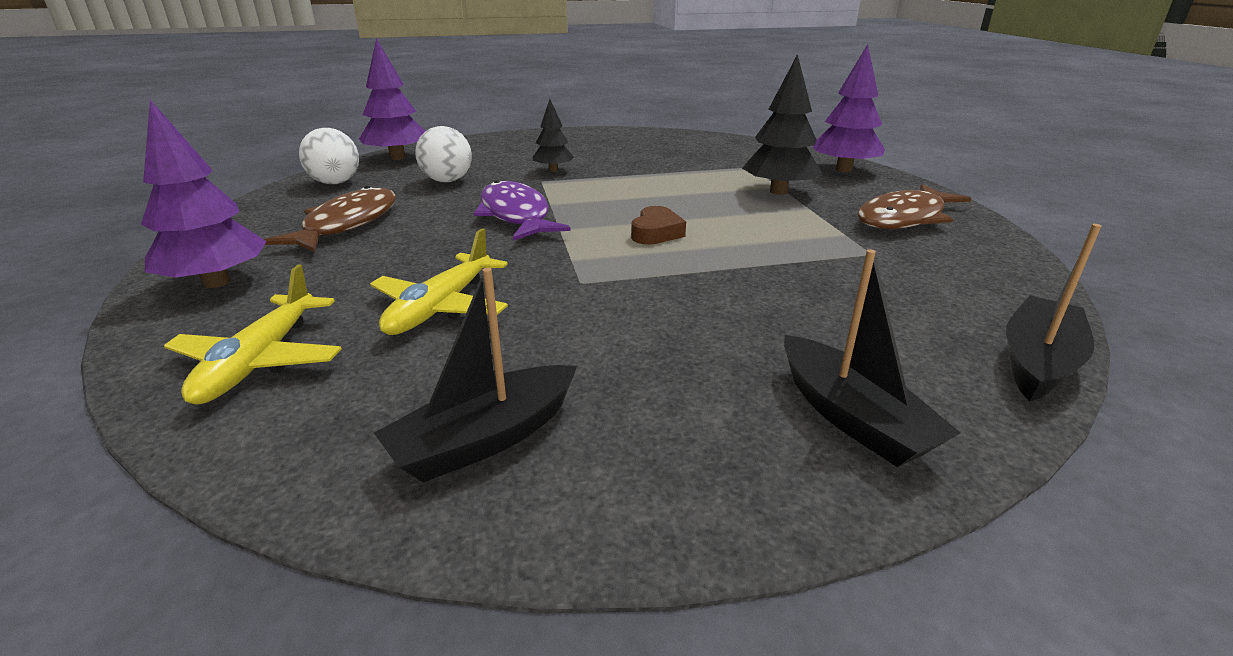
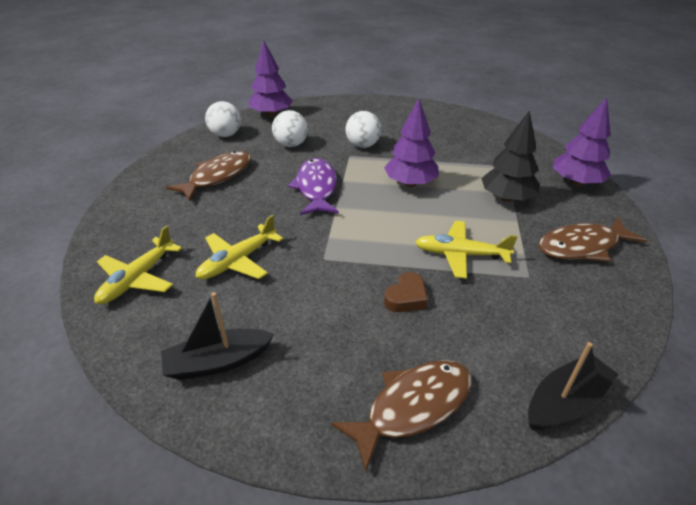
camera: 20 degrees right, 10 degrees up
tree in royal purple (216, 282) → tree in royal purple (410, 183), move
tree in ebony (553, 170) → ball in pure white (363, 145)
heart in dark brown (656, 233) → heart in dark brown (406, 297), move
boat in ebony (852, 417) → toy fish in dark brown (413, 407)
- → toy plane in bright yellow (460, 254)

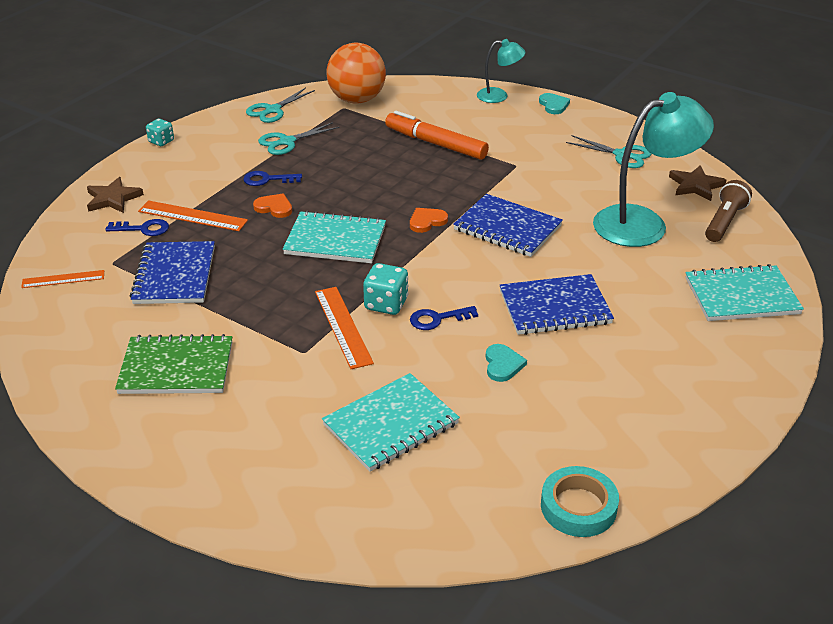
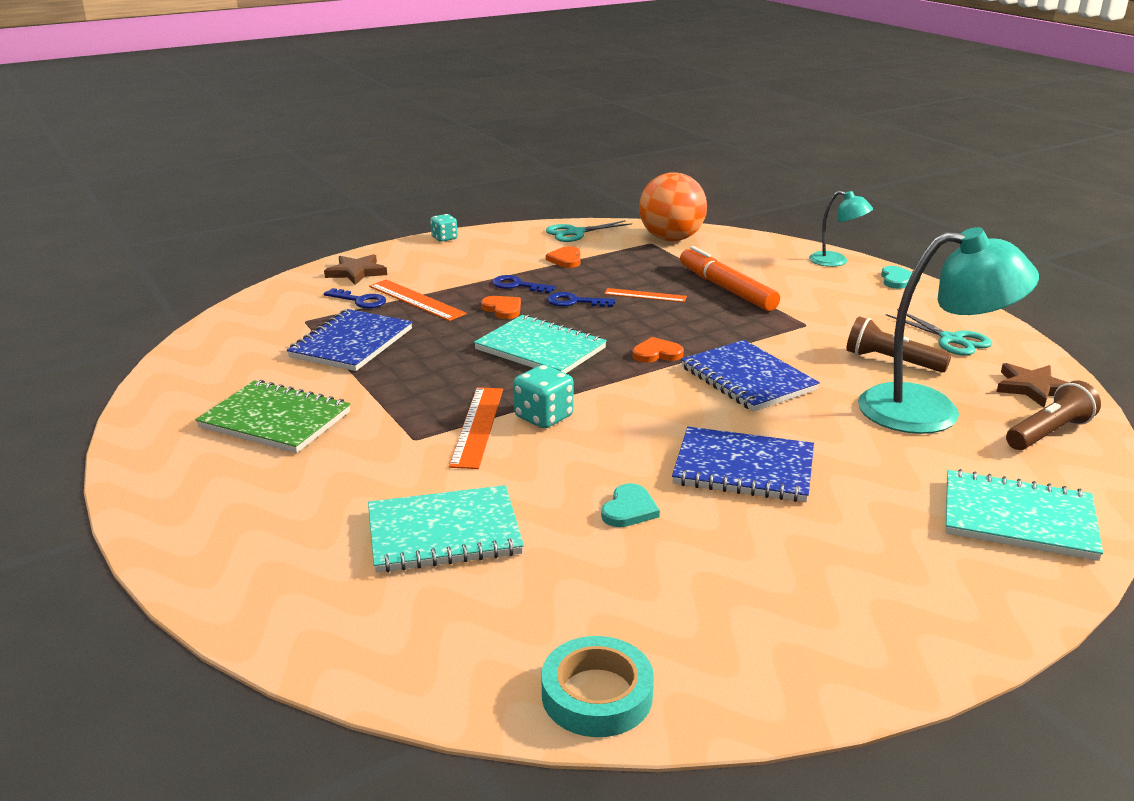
camera: 25 degrees right, 10 degrees down
straightedge in orange-coloured (63, 279) → straightedge in orange-coloured (645, 295), move
shears in turquoise (286, 142) → heart in orange-coloured (566, 259)
key in royal blue (437, 319) → key in royal blue (575, 302), move
- → pocket torch in dark brown (891, 361)

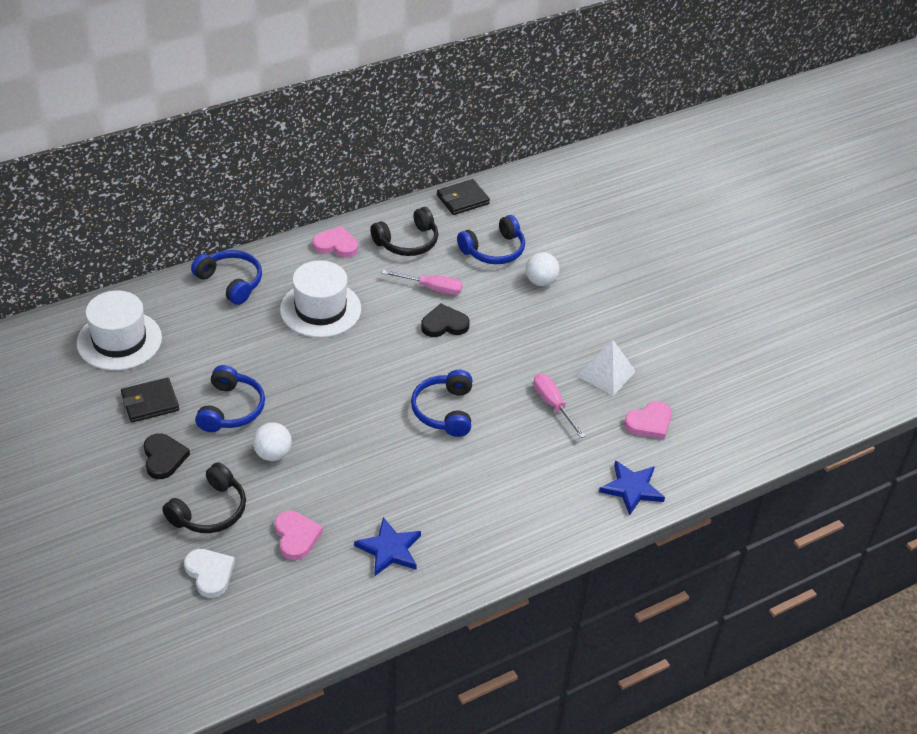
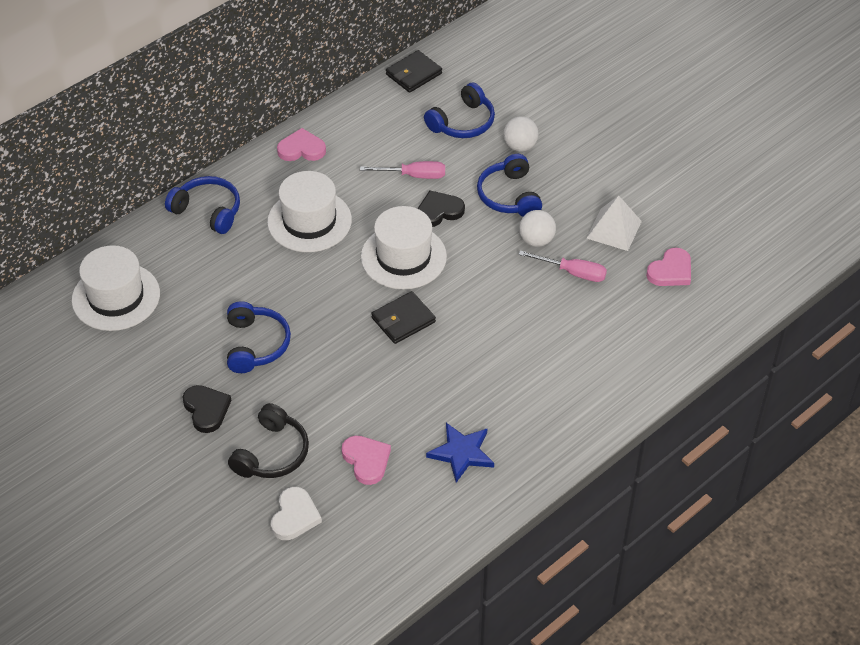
camera: 10 degrees left, 5 degrees up
wallet in ebony (150, 402) → wallet in ebony (403, 320), move
heart in pure white (210, 573) → heart in pure white (295, 516), 60 degrees clockwise
ball in pure white (273, 454) → ball in pure white (536, 240), move
over-ear headphones in ebony (407, 242) → -
over-ear headphones in royal blue (444, 411) → over-ear headphones in royal blue (509, 196), move
hand screwdriver in rosy (553, 405) → hand screwdriver in rosy (572, 272), 150 degrees clockwise
five-pointed star in royal blue (632, 488) → -
- → tall hat in pure white (403, 257)

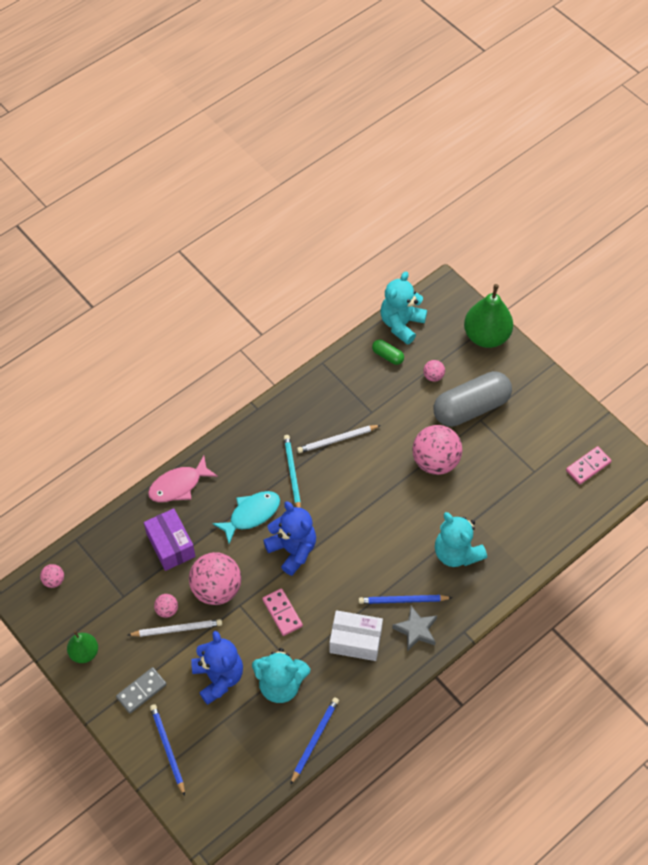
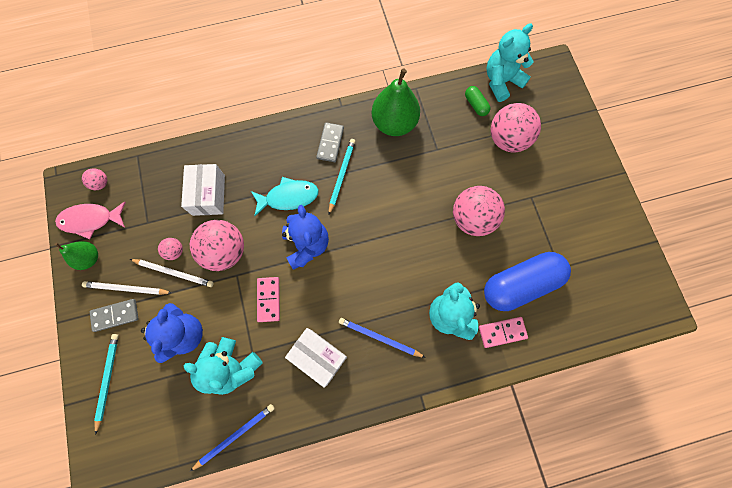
camera: 25 degrees right, 15 degrees up
package in royal purple (171, 545) → package in pure white (209, 195)
toy fish in rosy (178, 485) → toy fish in rosy (91, 220), move
lead pencil in royal blue (167, 748) → lead pencil in turquoise (107, 380)
lead pencil in pure white (337, 440) → lead pencil in pure white (127, 289), move
five-pointed star in grey (416, 630) → -
ball in rosy (433, 376) → ball in rosy (507, 139), x2.19
pill in grey (471, 408) → -
pear fruit in leaf-green (486, 336) → pear fruit in leaf-green (394, 123), move
domino piece in rosy (588, 466) → domino piece in rosy (502, 332), move
- → domino piece in grey (330, 143)
- → pill in royal blue (520, 284)

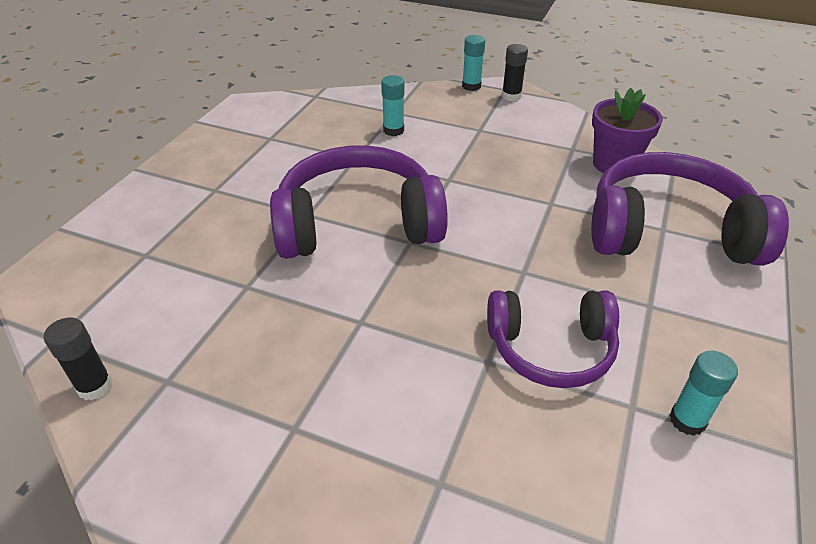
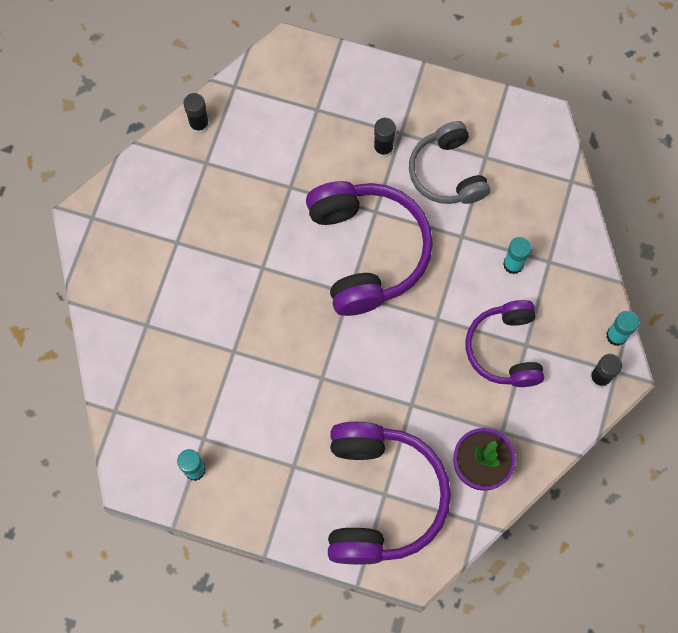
camera: 85 degrees right, 30 degrees up
over-ear headphones in royal purple (551, 349) → over-ear headphones in royal purple (505, 349), move
- → stick of glue in ebony (383, 148)
- → over-ear headphones in grey (447, 173)

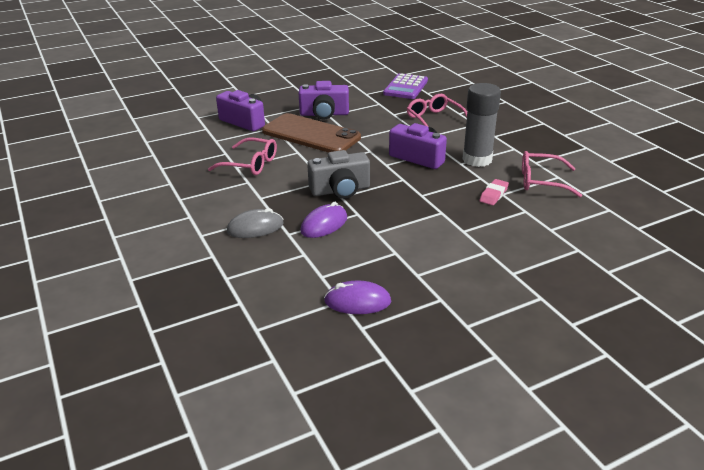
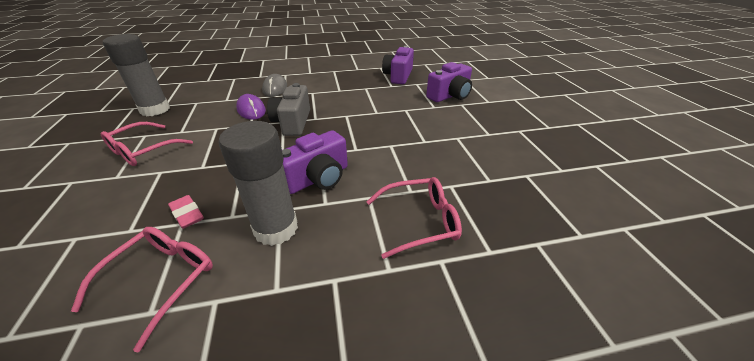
camera: 105 degrees right, 5 degrees up
spectacles in rosy (250, 164) → spectacles in rosy (144, 150), move
mobile phone in dark brown (311, 134) → -
photo camera in royal purple (324, 114) → photo camera in royal purple (398, 76), move
PC mouse in royal purple (357, 301) → stick of glue in grey (155, 110)
calculator in royal purple (406, 87) → -

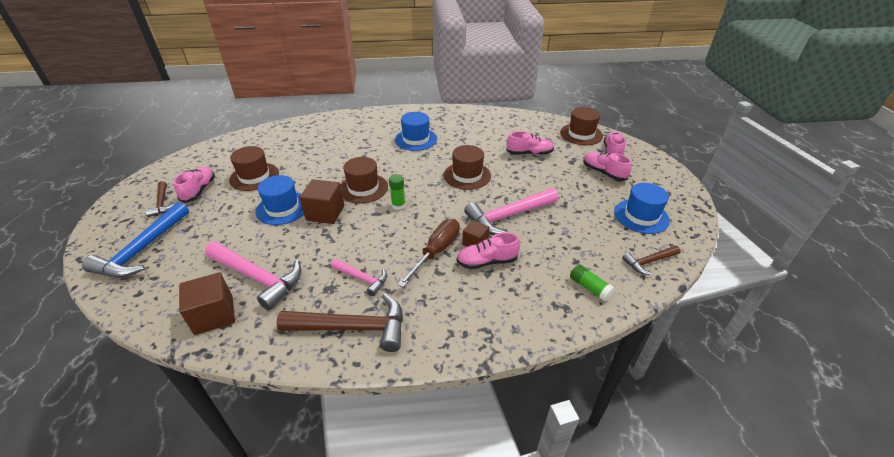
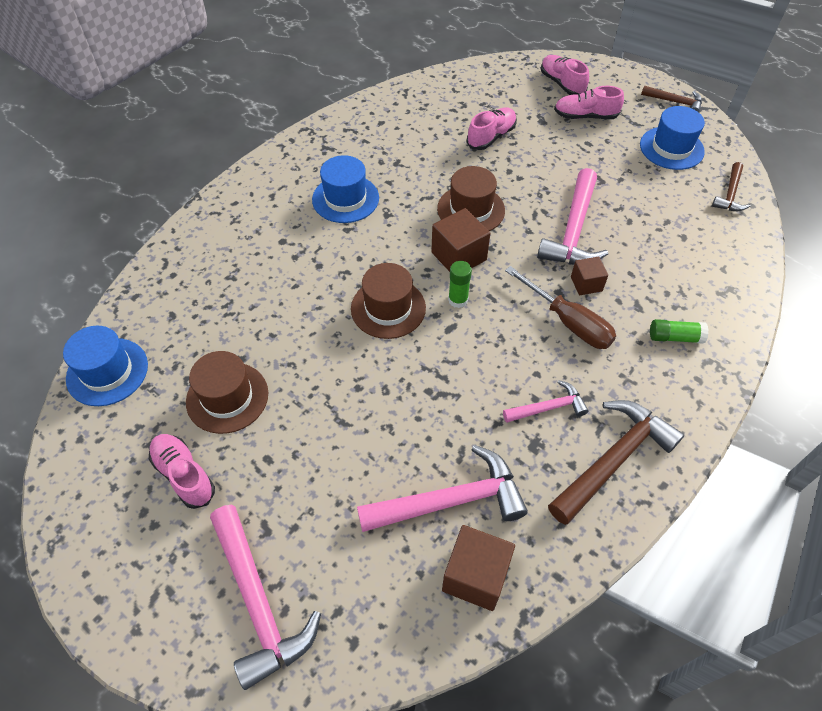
camera: 45 degrees left, 15 degrees up
claw hammer in royal blue (142, 250) → claw hammer in rosy (258, 602)
claw hammer in dark brown (162, 203) → claw hammer in dark brown (675, 102), move
tall hat in royal blue (282, 208) → tall hat in royal blue (107, 372), move
solid cube in dark brown (325, 213) → solid cube in dark brown (458, 256), move
hand screwdriver in dark brown (436, 251) → hand screwdriver in dark brown (568, 322), 150 degrees clockwise
lace-up shoe in rosy (487, 261) → -
tall hat in dark brown (581, 134) → -
stick of glue in leaf-green (589, 288) → stick of glue in leaf-green (675, 337), move

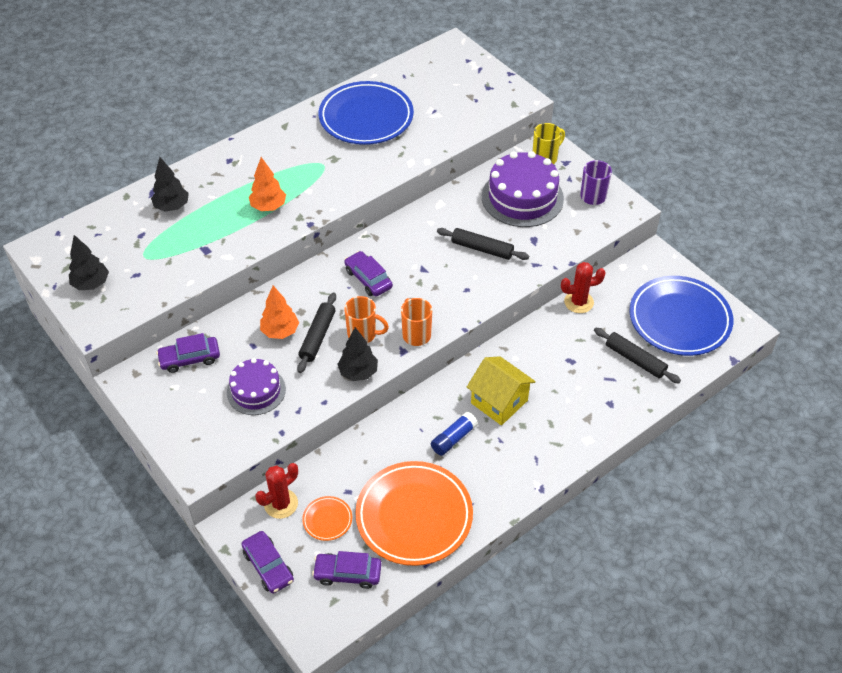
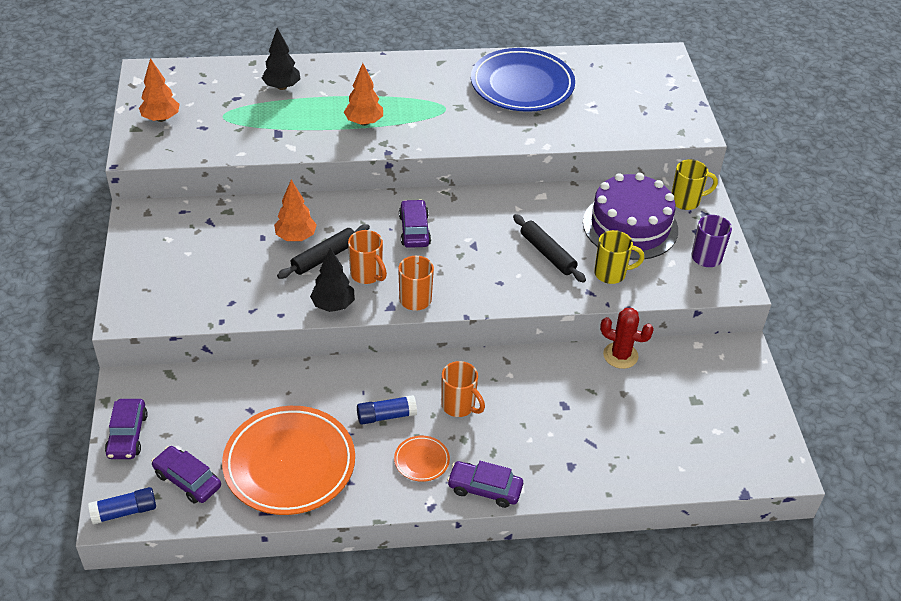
camera: 30 degrees right, 5 degrees down
tree in ebony (91, 284) → tree in orange-coloured (161, 118)
toy car in royal purple (190, 358) → toy car in royal purple (484, 489), move
cake in royal purple (256, 391) → -
cactus in crimson (281, 504) → -
plate in orange-coloured (327, 520) → plate in orange-coloured (421, 460), move
cottage in bright yellow (499, 402) → tea mug in orange-coloured (459, 406)
rolling pin in ebony (635, 359) → -
plate in royal blue (679, 319) → -
- → stick of glue in royal blue (124, 511)
- → tea mug in bright yellow (611, 274)

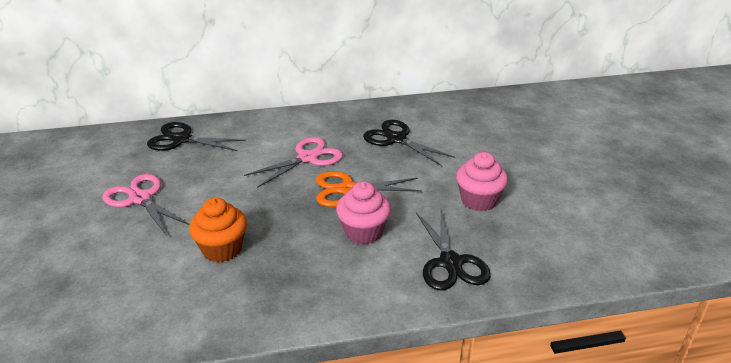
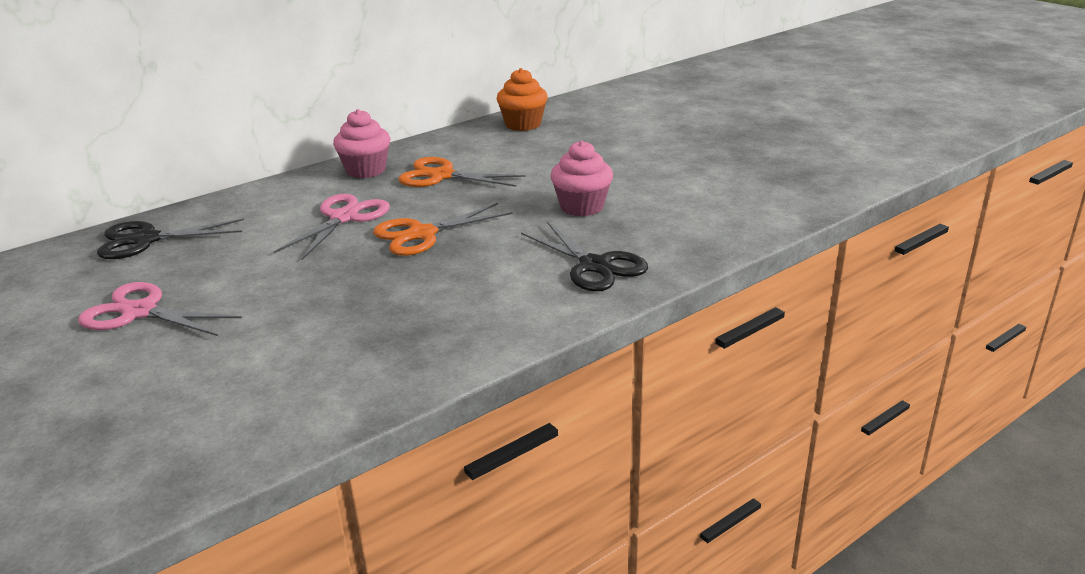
camera: 25 degrees left, 5 degrees down
cupcake in orange-coloured (222, 249) → cupcake in orange-coloured (523, 124), move
cupcake in rosy (363, 232) → cupcake in rosy (366, 170), move
shears in ebony (396, 139) → shears in orange-coloured (442, 176)

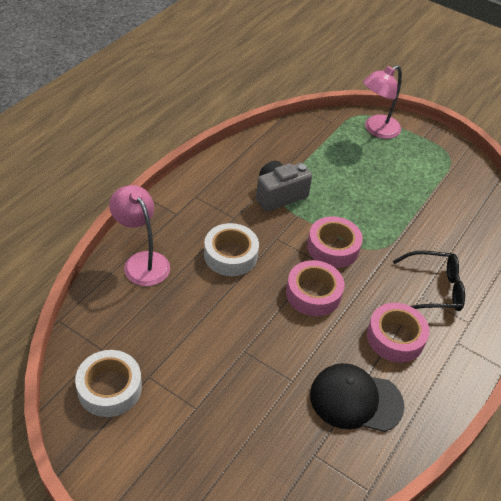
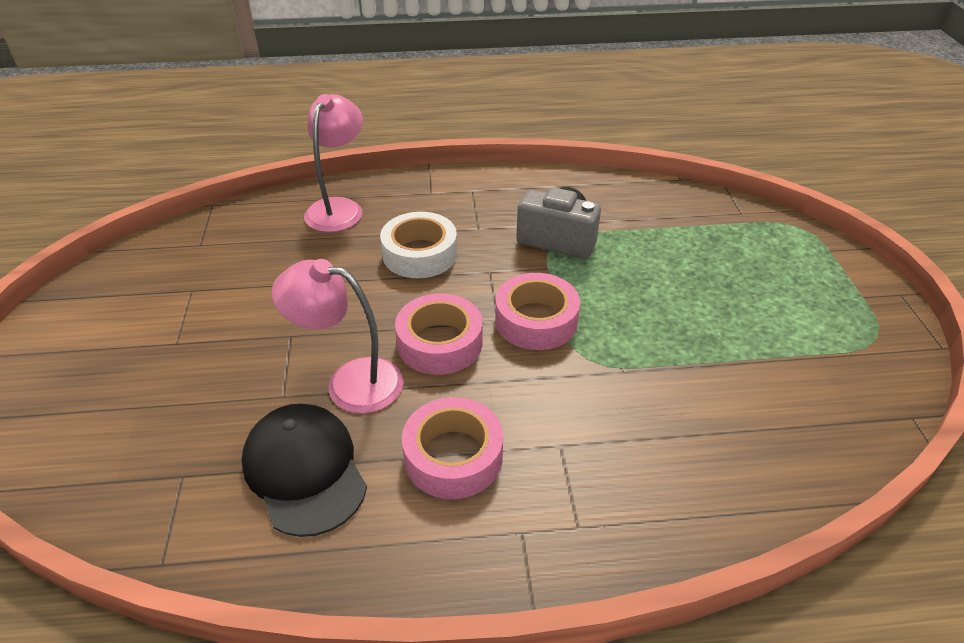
camera: 55 degrees right, 5 degrees down
roll of tape in pure white (109, 388) → -
reading lamp in rosy (376, 130) → reading lamp in rosy (350, 382), move
spectacles in ebony (434, 289) → -

